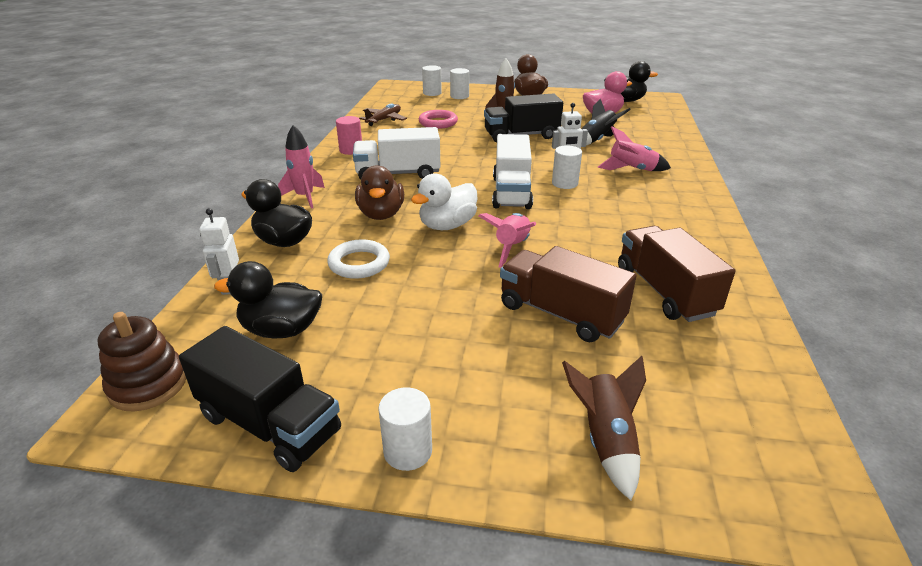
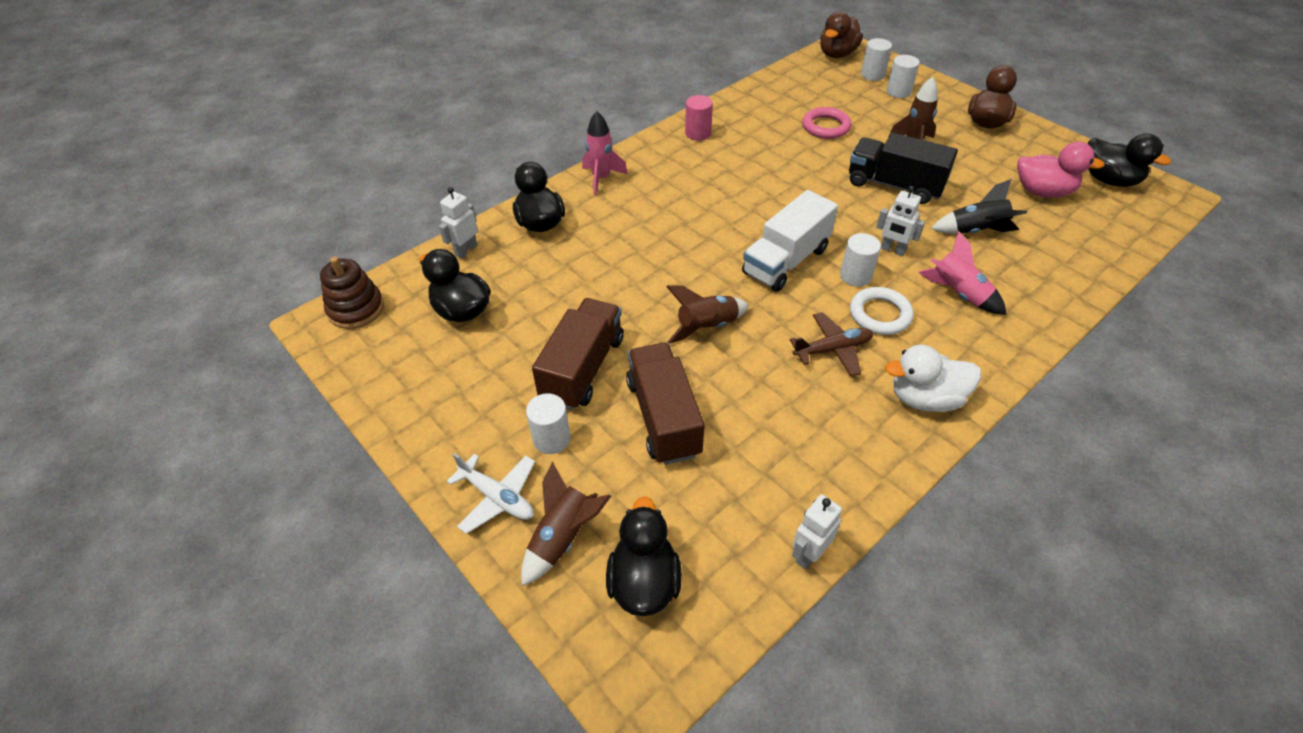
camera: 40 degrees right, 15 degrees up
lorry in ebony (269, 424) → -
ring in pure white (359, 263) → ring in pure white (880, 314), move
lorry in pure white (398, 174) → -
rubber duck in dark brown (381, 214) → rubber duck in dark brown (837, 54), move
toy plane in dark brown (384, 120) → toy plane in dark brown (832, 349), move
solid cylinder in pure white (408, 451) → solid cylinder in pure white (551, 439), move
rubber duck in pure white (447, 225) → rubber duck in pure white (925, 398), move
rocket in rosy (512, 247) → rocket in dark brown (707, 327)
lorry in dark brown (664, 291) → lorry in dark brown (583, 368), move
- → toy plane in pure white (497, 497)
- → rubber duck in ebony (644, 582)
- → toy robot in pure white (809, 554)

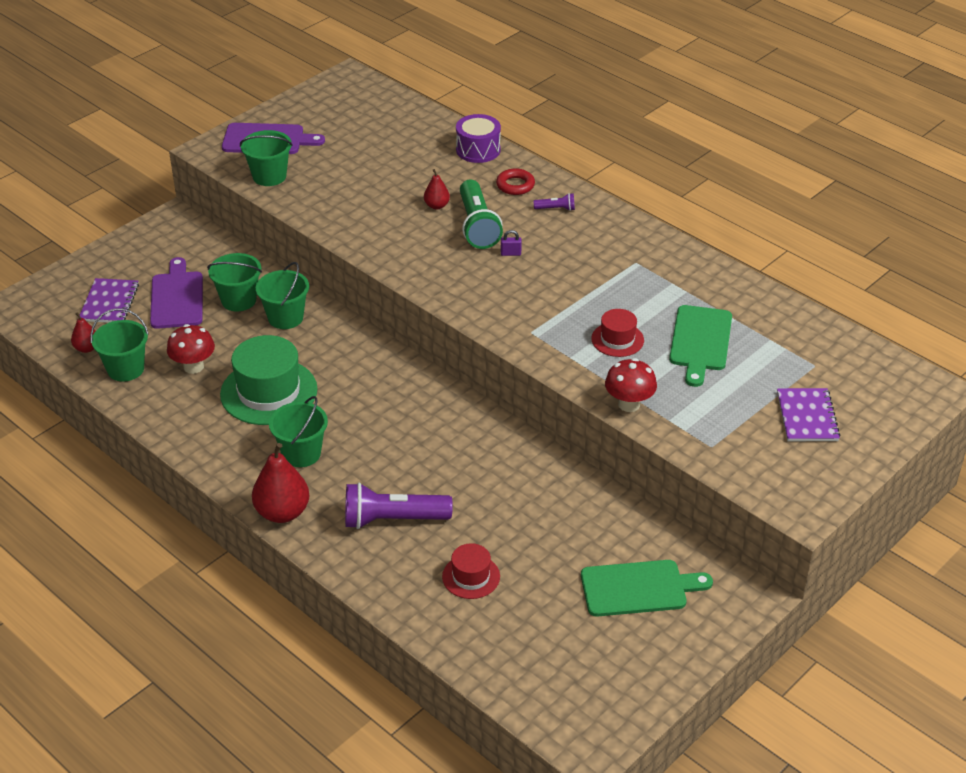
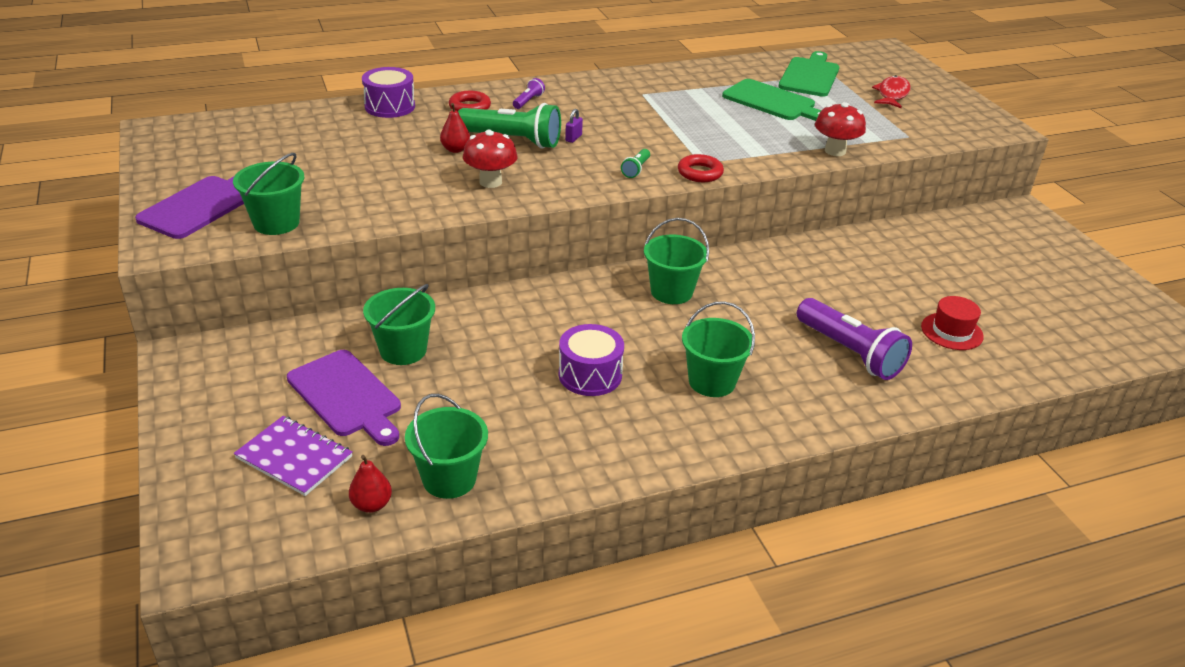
camera: 65 degrees left, 5 degrees down
bread board in royal purple (177, 297) → bread board in royal purple (347, 396), 150 degrees counterclockwise
mushroom in crimson (193, 367) → mushroom in crimson (490, 182), move
tall hat in leaf-green (269, 392) → toy drum in royal purple (590, 375)
pear fruit in crimson (282, 512) → -
bucket in leaf-green (285, 317) → bucket in leaf-green (671, 292), move
pocket torch in royal purple (392, 519) → pocket torch in royal purple (850, 352), 60 degrees counterclockwise
bread board in leaf-green (638, 588) → bread board in leaf-green (809, 76), move
tall hat in crimson (617, 339) → -
exercise book in royal purple (807, 417) → toy fish in crimson (892, 94)
- → pocket torch in leaf-green (636, 169)
- → ring in crimson (700, 173)

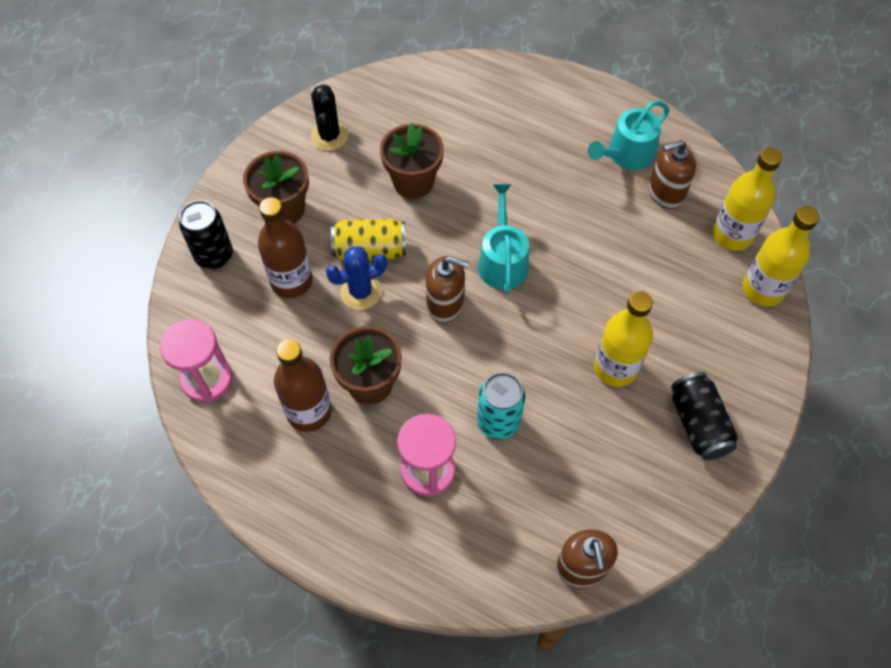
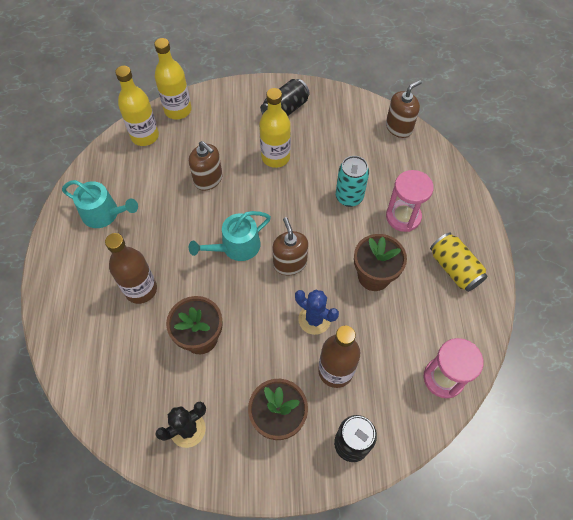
camera: 120 degrees left, 0 degrees up
bottle in dark brown (309, 411) → bottle in dark brown (141, 289), move
tin in bright yellow (370, 250) → tin in bright yellow (454, 268), move
pump bottle in dark brown (665, 193) → pump bottle in dark brown (208, 179), move

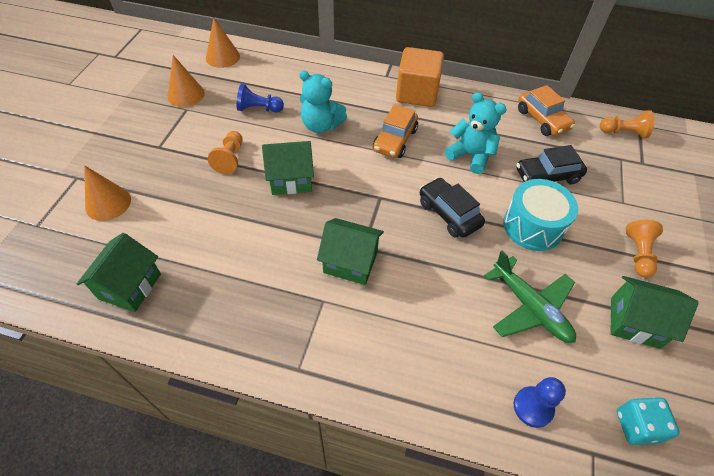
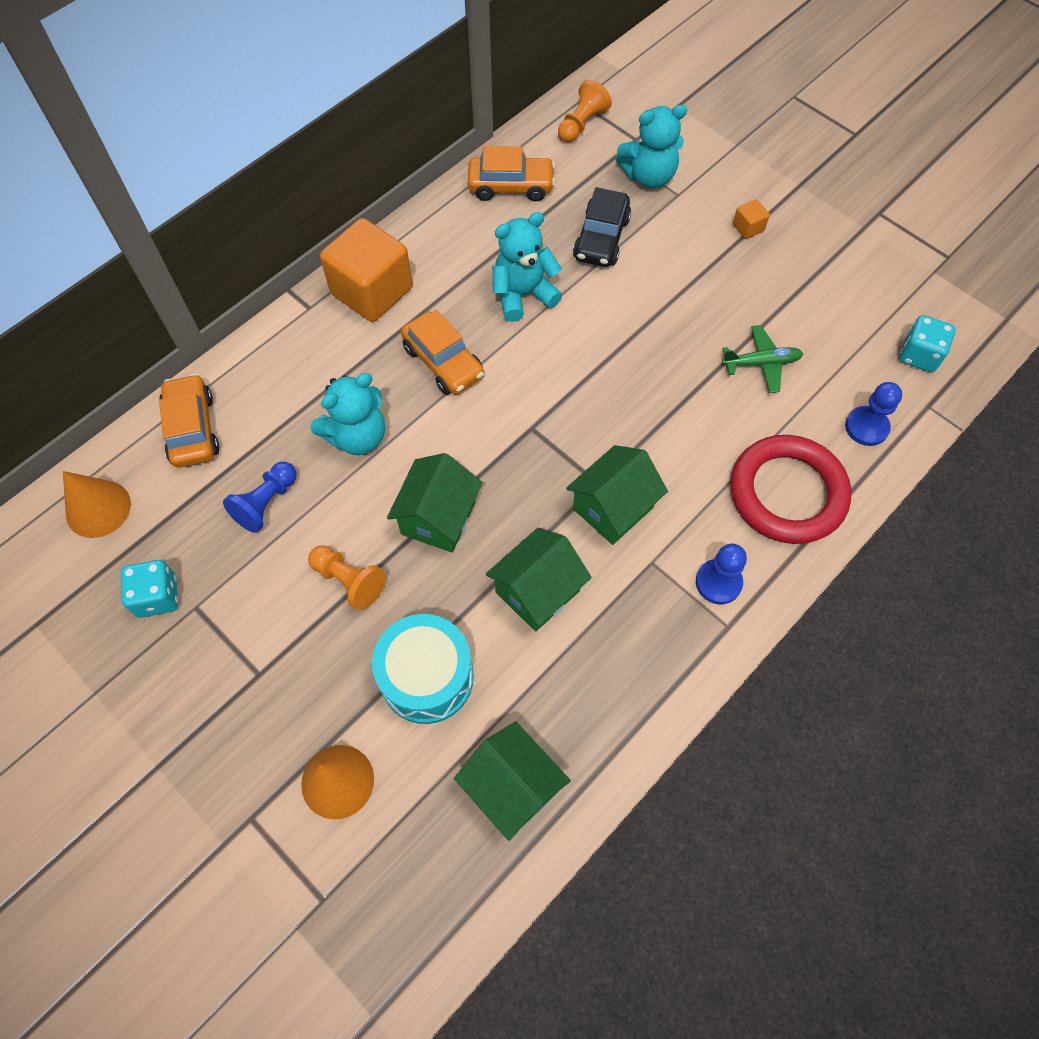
camera: 60 degrees left, 10 degrees up
solid cone in orange-coloured (186, 94) → die in turquoise (157, 596)
toy car in ebony (449, 214) → -
toy plane in leaf-green (530, 307) → toy plane in leaf-green (761, 363), x0.65
toy drum in turquoise (533, 226) → toy drum in turquoise (427, 677), move
cottage in leaf-green (634, 322) → cottage in leaf-green (537, 591), move
pawn in orange-coloured (638, 254) → solid cube in orange-coloured (748, 228)
- → toy car in orange-coloured (192, 429)
- → stuffed bear in turquoise (648, 176)
- → pawn in royal blue (718, 582)
- → ring in crimson (787, 493)

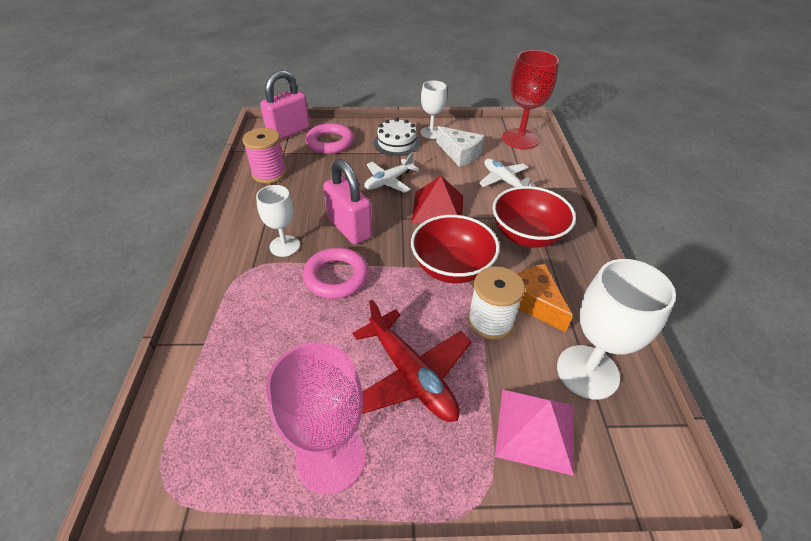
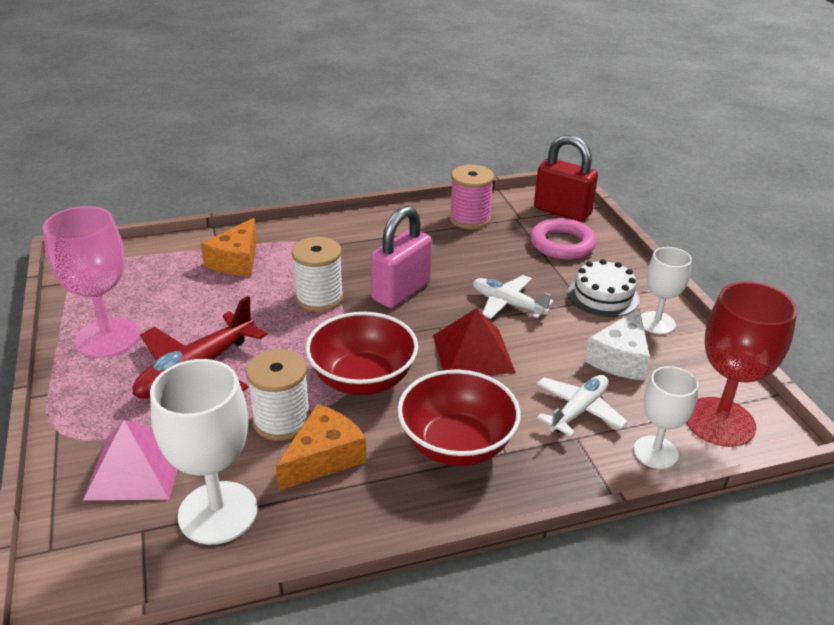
camera: 75 degrees right, 10 degrees down
chalice in pure white (284, 246) → chalice in pure white (655, 452), move
padlock in rosy (289, 132) → padlock in crimson (562, 211)
ring in rosy (336, 277) → spool in pure white (319, 298)
- → piece of cheese in orange-coloured (236, 260)

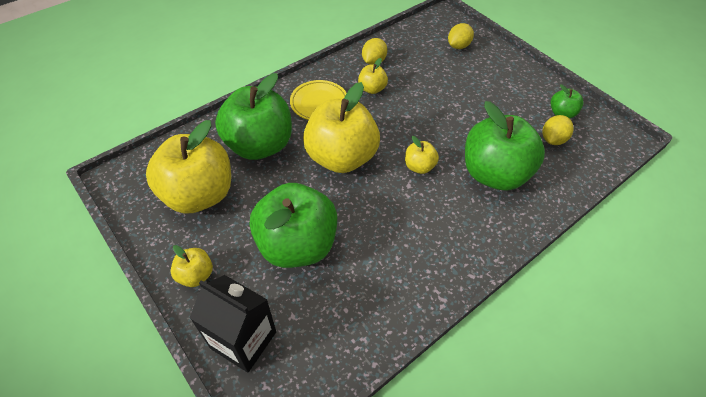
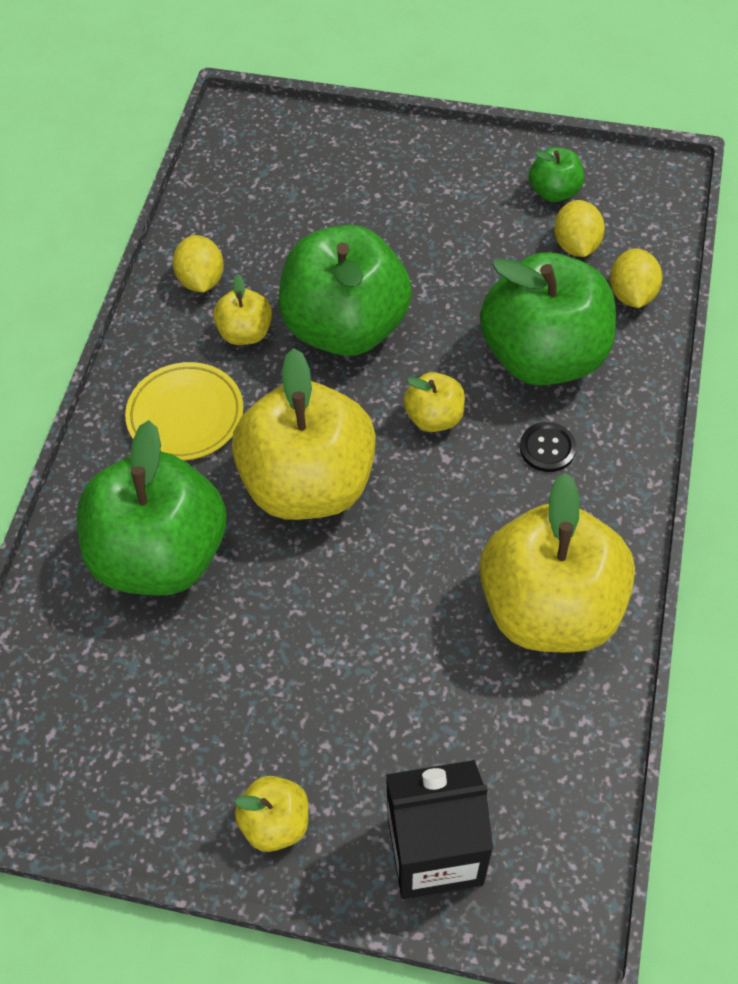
camera: 35 degrees left, 5 degrees up
toy apple in bright yellow (199, 194) → toy apple in bright yellow (549, 608), move
toy apple in leaf-green (297, 244) → toy apple in leaf-green (345, 327), move
citrus fruit in bright yellow (458, 46) → citrus fruit in bright yellow (631, 294), move
- → shirt button in ebony (547, 448)

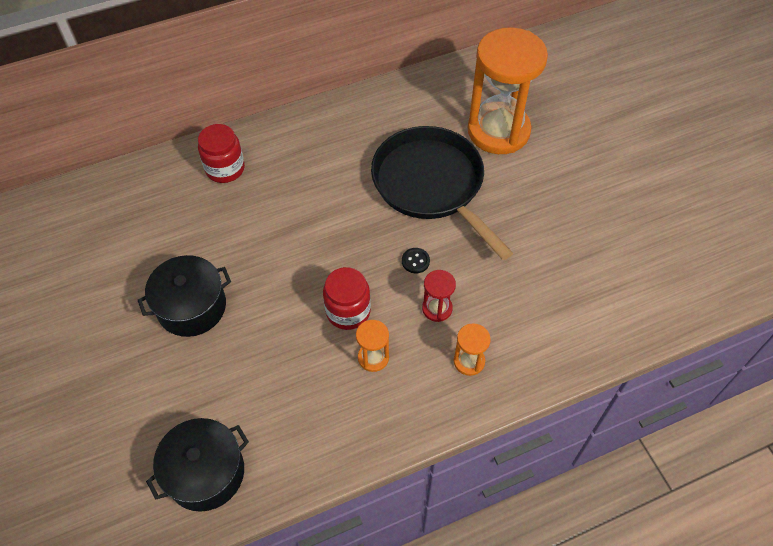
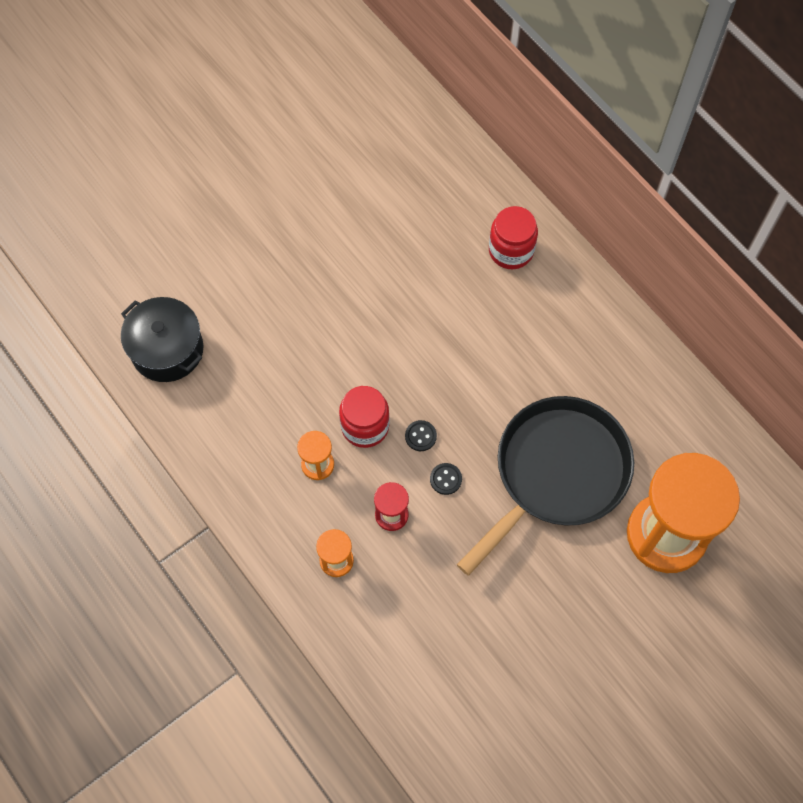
camera: 75 degrees right, 10 degrees up
stockpot in ebony (192, 307) → -
- → shirt button in ebony (420, 436)

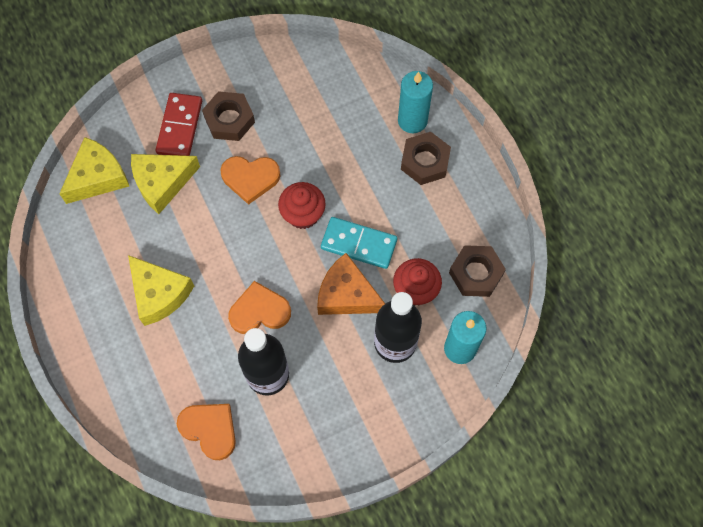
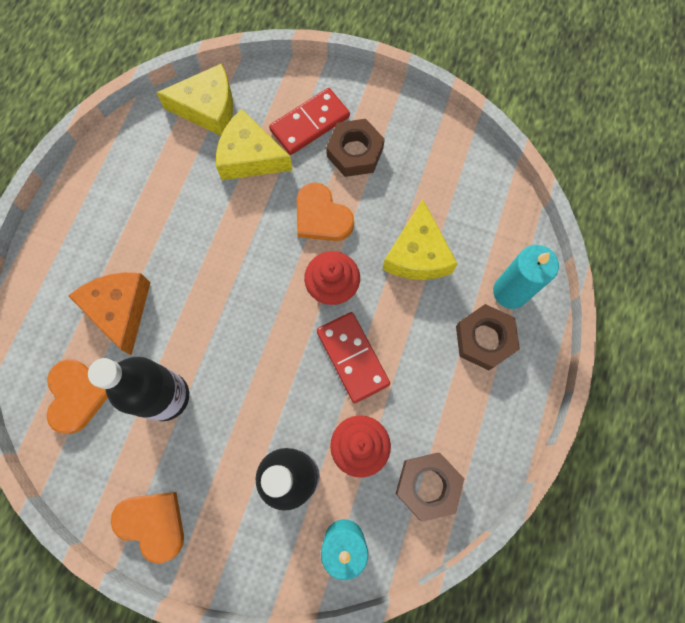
camera: 45 degrees right, 5 degrees up
piece of cheese in bright yellow (159, 294) → piece of cheese in bright yellow (417, 254), move
heart in orange-coloured (259, 311) → heart in orange-coloured (153, 523), move
piece of cheese in orange-coloured (347, 294) → piece of cheese in orange-coloured (120, 310), move
domino piece in turquoise (358, 244) → domino piece in crimson (352, 358)

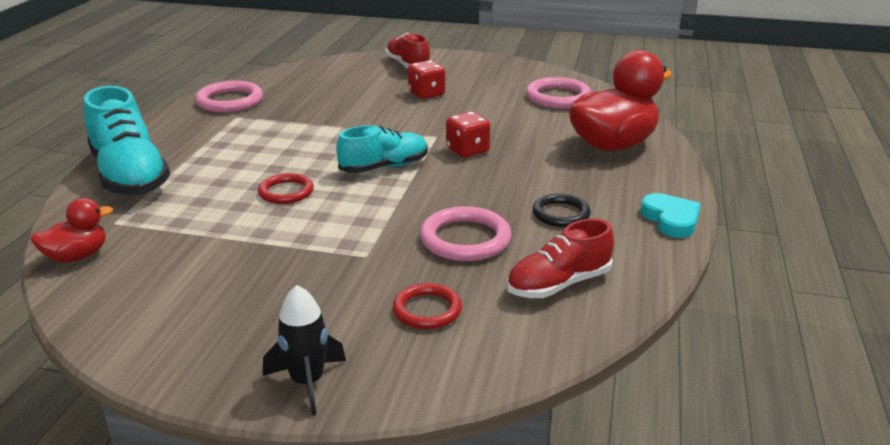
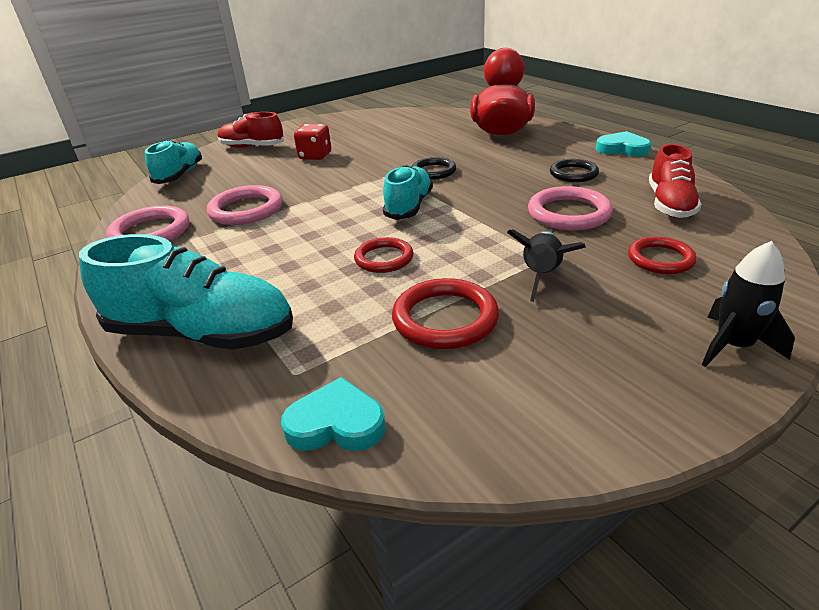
camera: 45 degrees left, 5 degrees up
rubber duck in crimson (77, 256) → heart in turquoise (336, 423)
die in crimson (467, 150) → ring in ebony (433, 171)
ring in rosy (558, 97) → ring in rosy (246, 210), move
- → lace-up shoe in turquoise (179, 175)
- → ring in crimson (445, 318)
- → rocket in ebony (541, 276)

